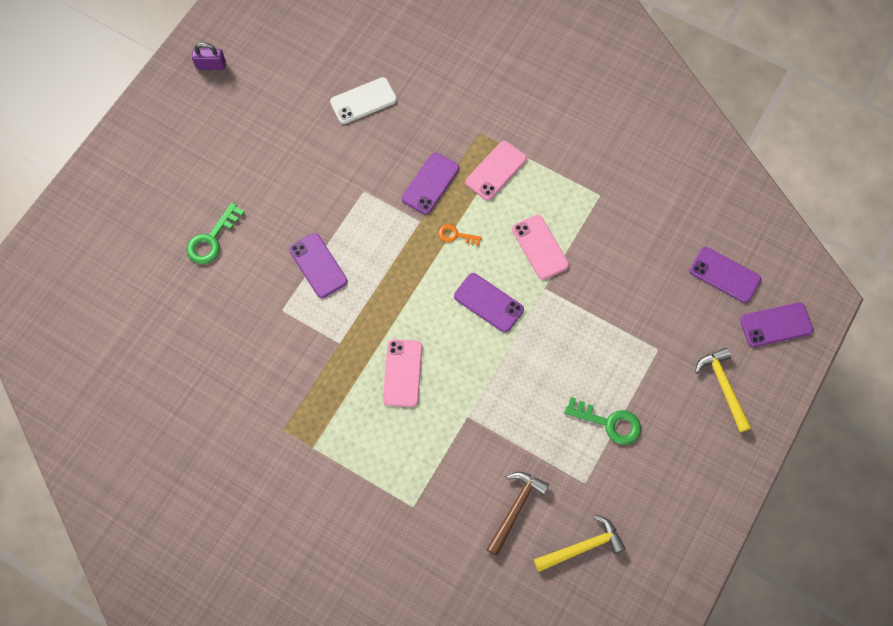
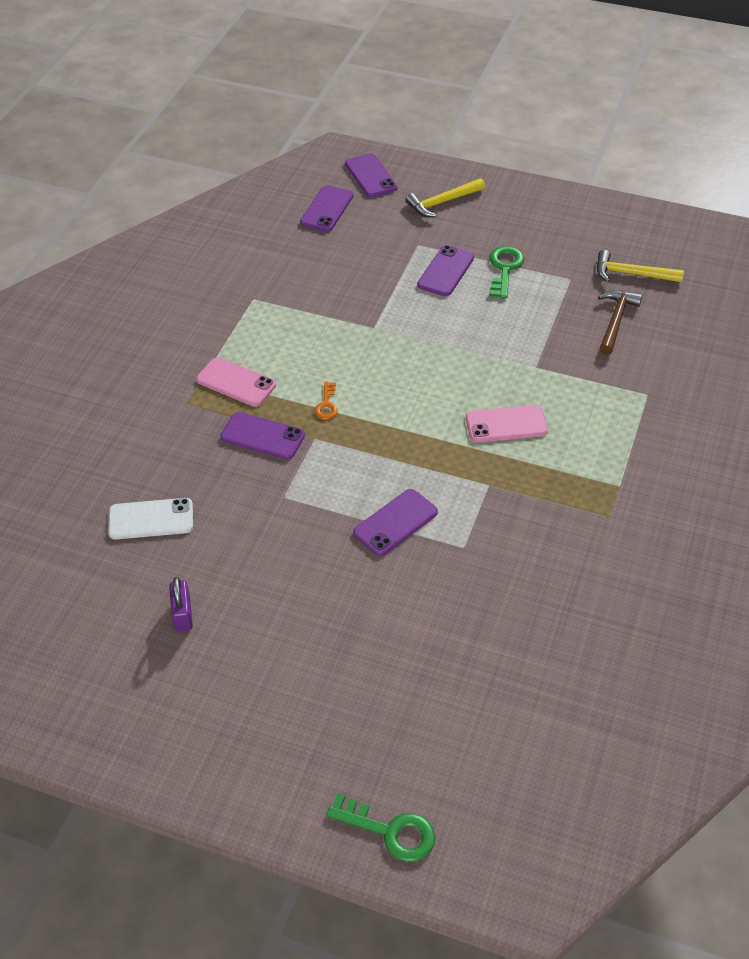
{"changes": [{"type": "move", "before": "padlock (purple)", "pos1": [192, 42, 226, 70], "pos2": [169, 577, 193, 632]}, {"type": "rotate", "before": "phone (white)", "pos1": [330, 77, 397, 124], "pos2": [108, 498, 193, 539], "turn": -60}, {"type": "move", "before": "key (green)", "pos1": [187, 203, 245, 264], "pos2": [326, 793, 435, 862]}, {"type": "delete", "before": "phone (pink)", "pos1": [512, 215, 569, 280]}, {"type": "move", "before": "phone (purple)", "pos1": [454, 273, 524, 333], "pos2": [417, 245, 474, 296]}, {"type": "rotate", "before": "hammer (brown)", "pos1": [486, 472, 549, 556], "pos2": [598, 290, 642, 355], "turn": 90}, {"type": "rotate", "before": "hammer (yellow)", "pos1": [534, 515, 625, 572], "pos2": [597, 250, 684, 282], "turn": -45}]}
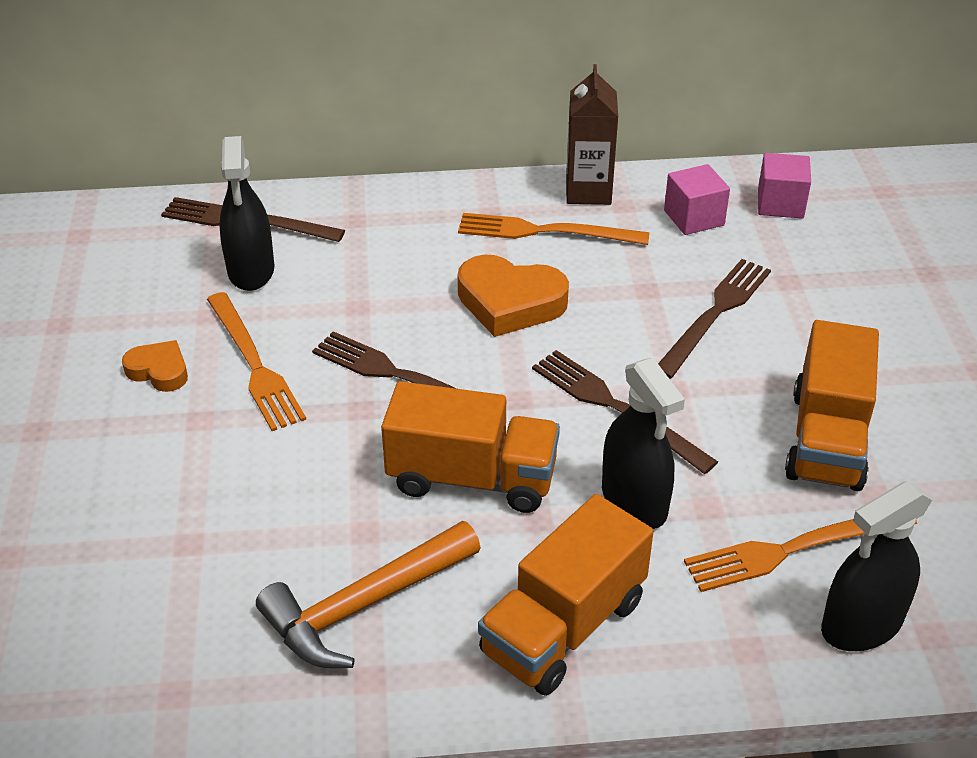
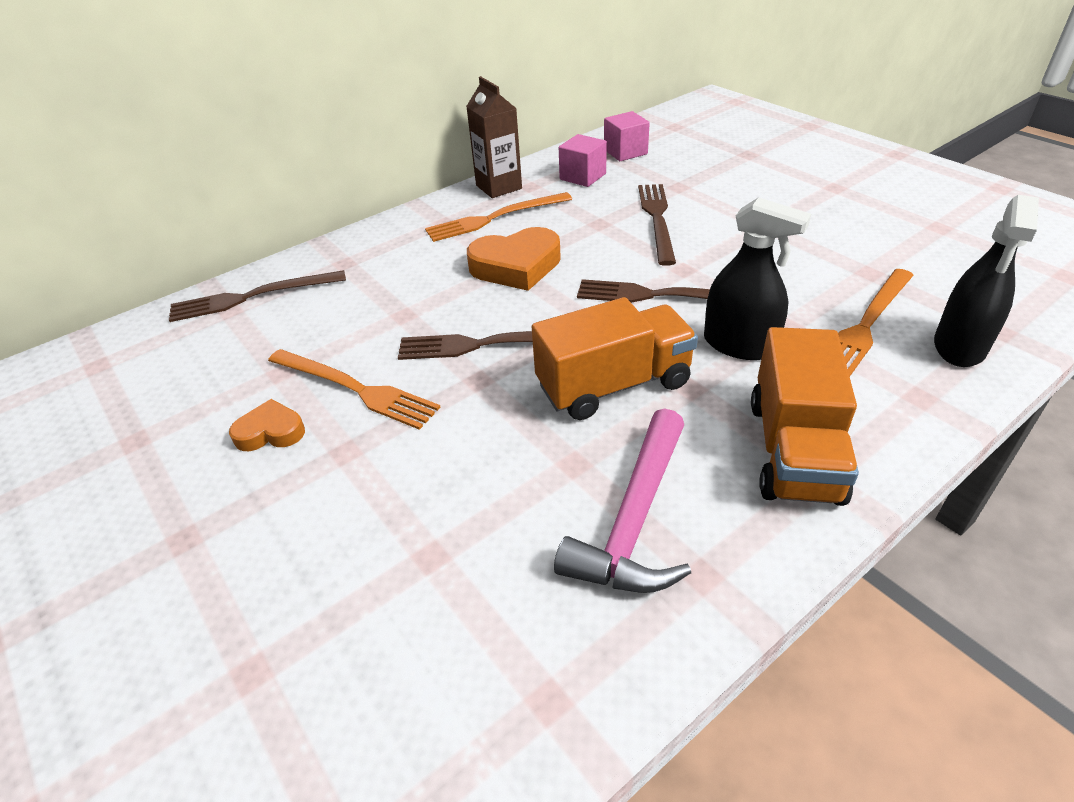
{"changes": [{"type": "delete", "before": "spray bottle (black)", "pos1": [219, 136, 275, 291]}, {"type": "delete", "before": "truck (orange)", "pos1": [785, 320, 879, 491]}, {"type": "recolor", "before": "hammer (orange)", "after": "hammer (pink)", "pos1": [256, 521, 481, 668], "pos2": [554, 408, 691, 593]}]}
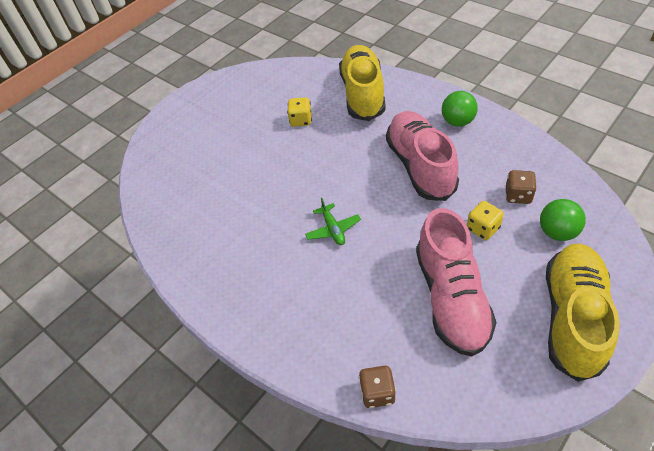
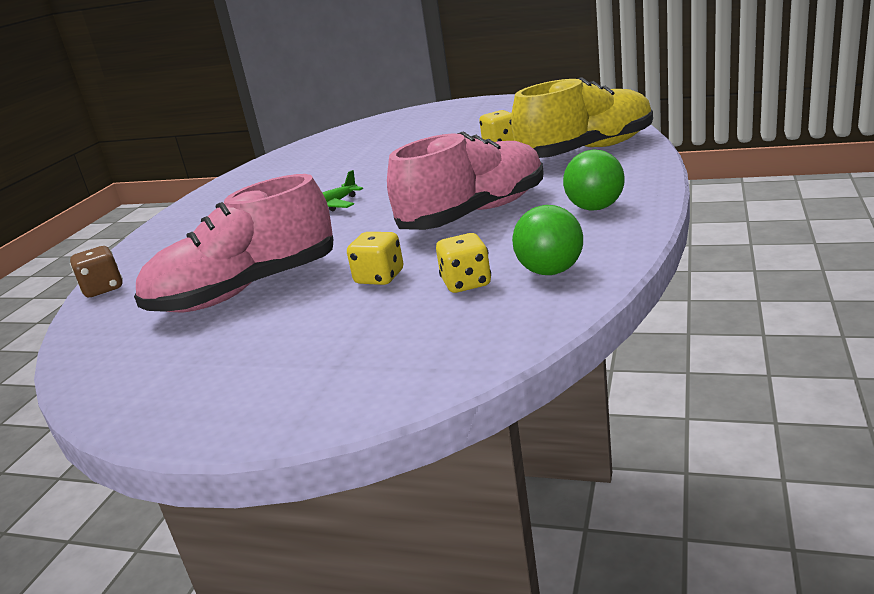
{"changes": [{"type": "recolor", "before": "dice (brown)", "after": "dice (yellow)", "pos1": [506, 170, 537, 204], "pos2": [436, 233, 491, 293]}, {"type": "move", "before": "ball (green)", "pos1": [540, 199, 586, 241], "pos2": [512, 205, 583, 275]}, {"type": "delete", "before": "shoe (yellow)", "pos1": [546, 244, 620, 382]}]}
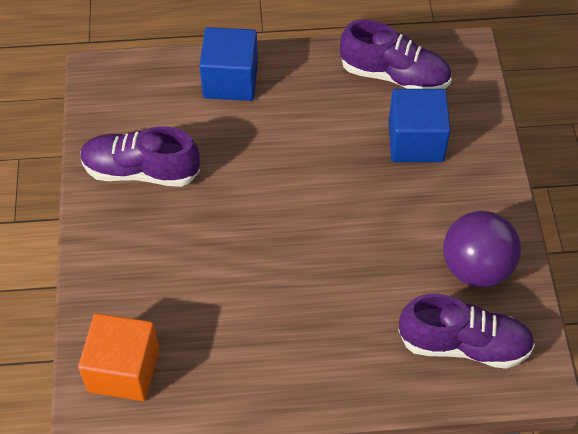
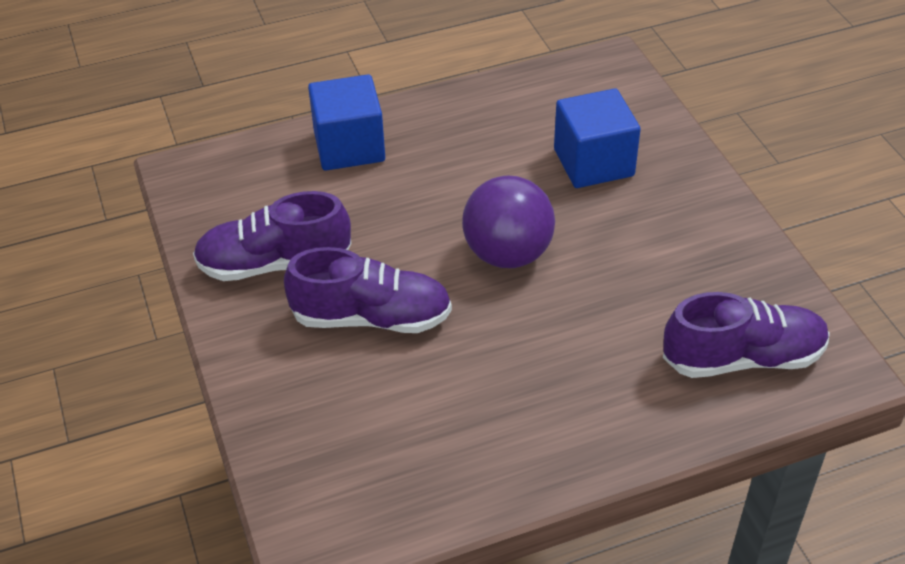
{"changes": [{"type": "move", "before": "shoe (purple)", "pos1": [340, 20, 452, 89], "pos2": [284, 247, 452, 333]}, {"type": "move", "before": "ball (purple)", "pos1": [443, 211, 521, 287], "pos2": [462, 176, 555, 268]}, {"type": "delete", "before": "cube (orange)", "pos1": [78, 313, 159, 401]}]}
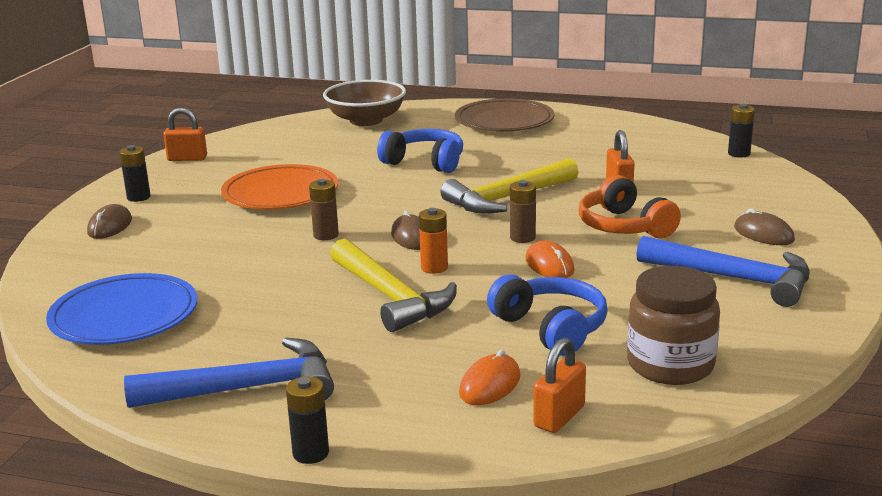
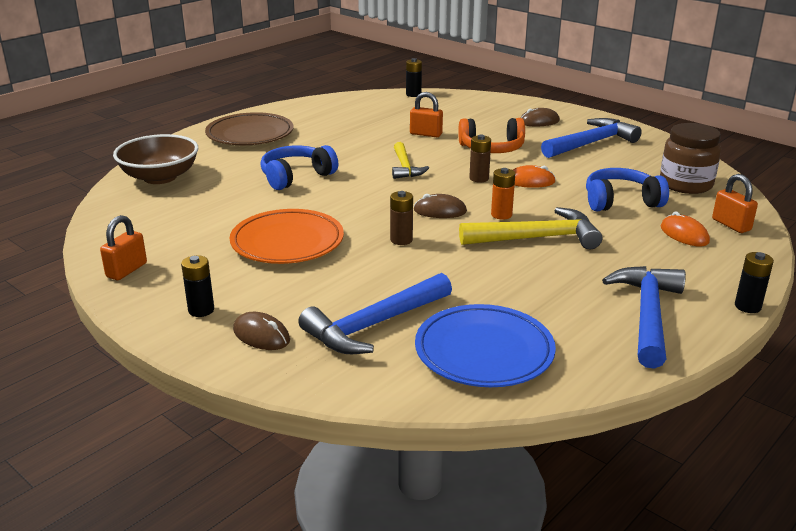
{"changes": [{"type": "resize", "before": "hammer (yellow)", "pos1": [440, 158, 578, 214], "pos2": [392, 142, 429, 179], "scale": 0.62}, {"type": "insert", "after": "hammer (blue)", "pos2": [298, 273, 452, 354]}]}
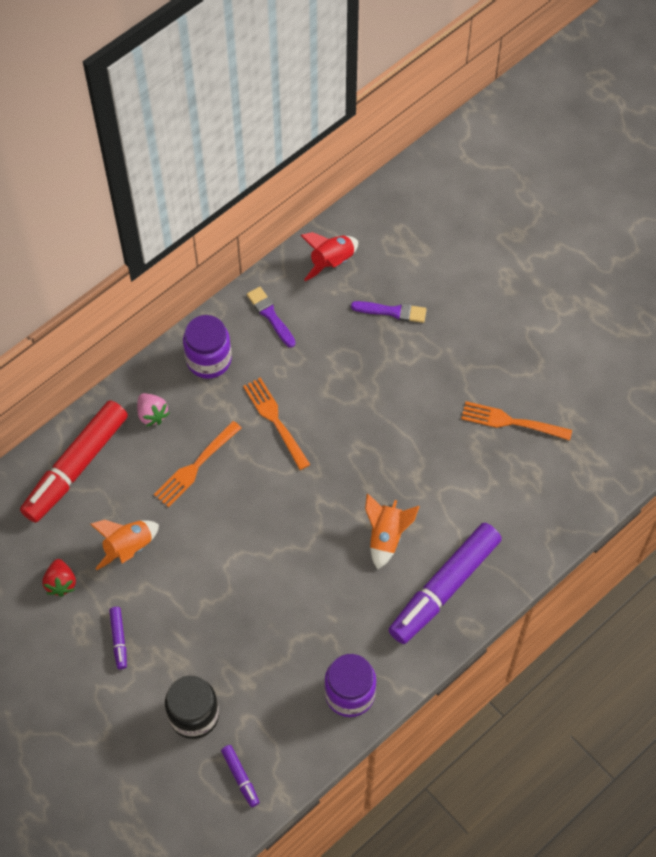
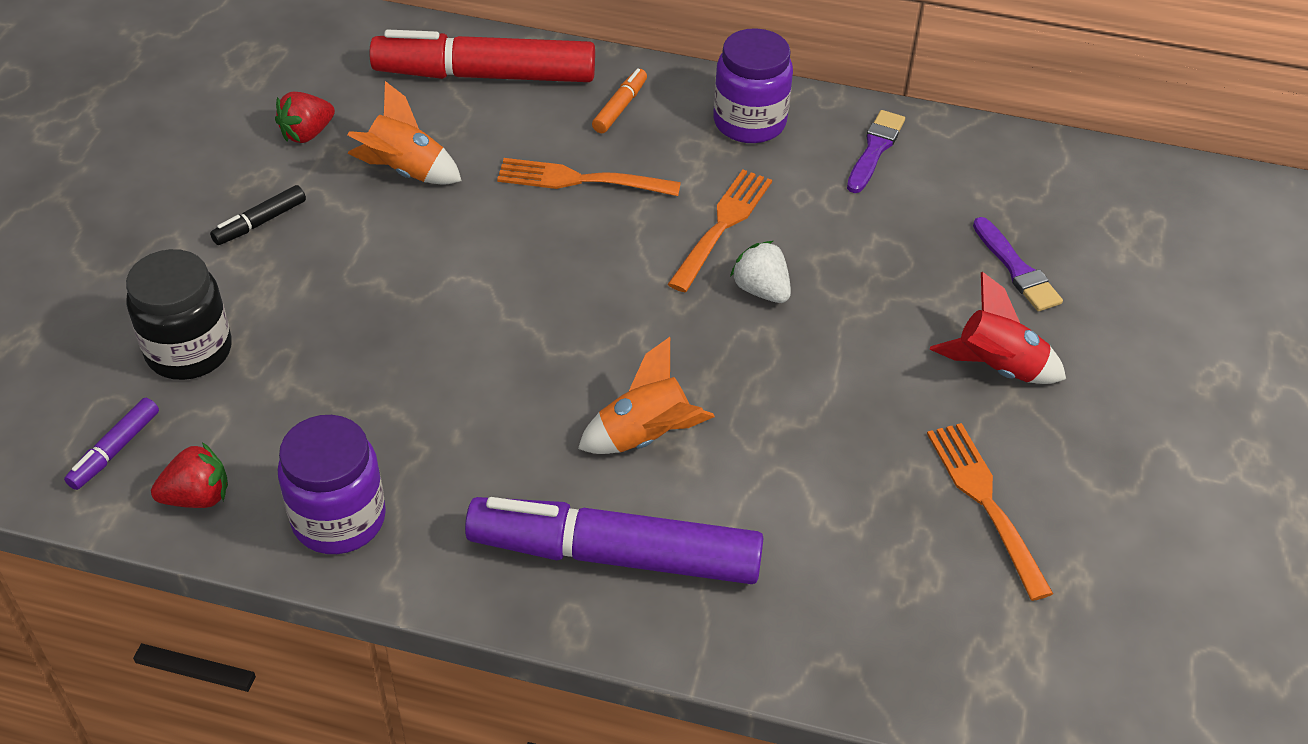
{"changes": [{"type": "move", "before": "rocket (red)", "pos1": [300, 232, 358, 281], "pos2": [930, 272, 1066, 384]}, {"type": "replace", "before": "strawberry (pink)", "after": "marker (orange)", "pos1": [137, 393, 170, 427], "pos2": [592, 68, 647, 133]}, {"type": "recolor", "before": "marker (purple)", "after": "marker (black)", "pos1": [109, 607, 127, 669], "pos2": [210, 185, 306, 245]}, {"type": "insert", "after": "strawberry (white)", "pos2": [730, 241, 791, 303]}, {"type": "insert", "after": "strawberry (red)", "pos2": [151, 442, 228, 508]}]}
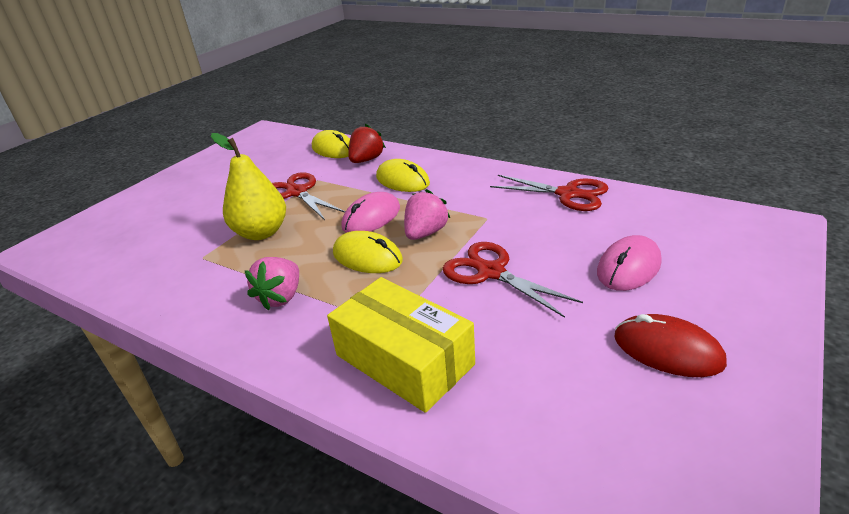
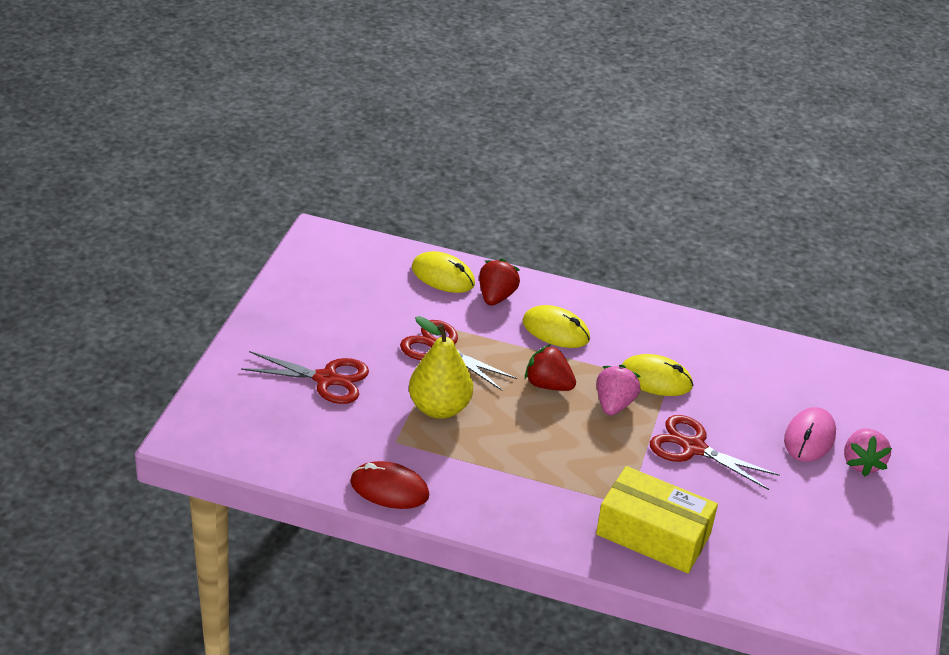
{"changes": [{"type": "move", "before": "scissors (red)", "pos1": [490, 175, 609, 211], "pos2": [241, 351, 369, 404]}, {"type": "replace", "before": "mouse (pink)", "after": "strawberry (red)", "pos1": [341, 192, 400, 233], "pos2": [525, 344, 576, 391]}, {"type": "move", "before": "mouse (yellow)", "pos1": [333, 231, 403, 273], "pos2": [622, 354, 693, 396]}, {"type": "move", "before": "strawberry (pink)", "pos1": [244, 257, 299, 310], "pos2": [844, 428, 892, 477]}, {"type": "move", "before": "mouse (red)", "pos1": [614, 314, 727, 377], "pos2": [350, 461, 429, 509]}]}
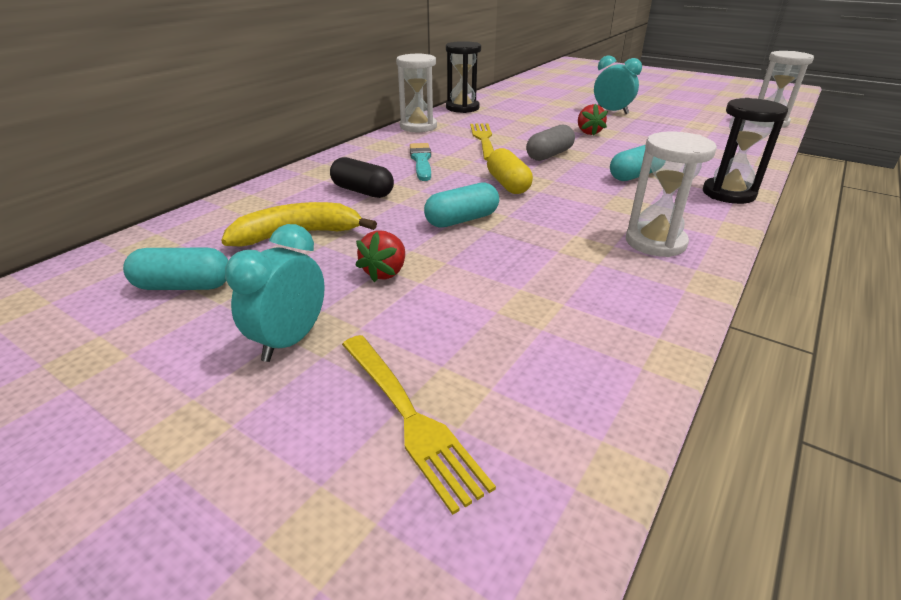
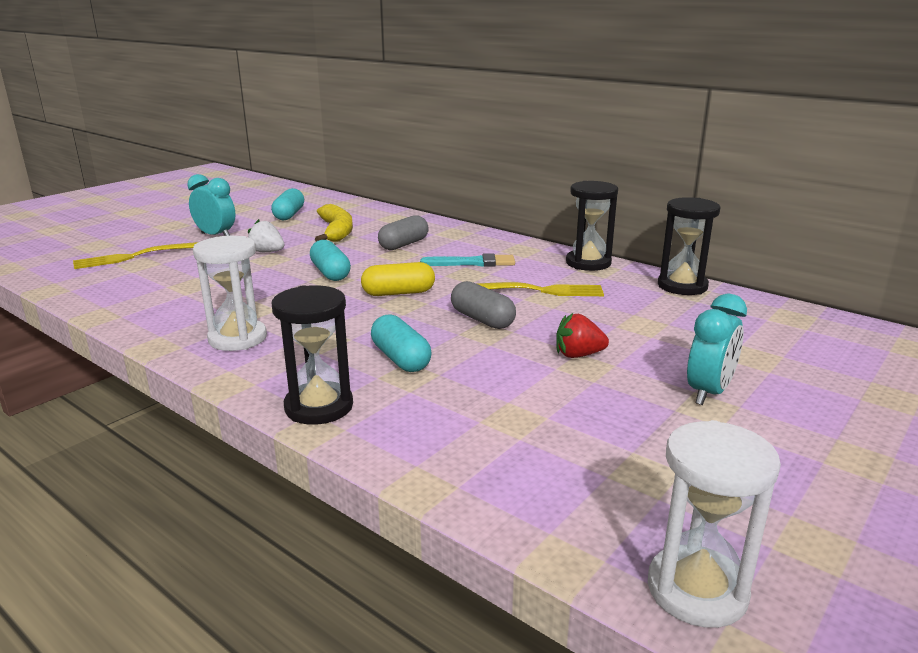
{"changes": [{"type": "recolor", "before": "hourglass (white)", "after": "hourglass (black)", "pos1": [396, 53, 437, 132], "pos2": [566, 181, 618, 271]}, {"type": "recolor", "before": "capsule (black)", "after": "capsule (grey)", "pos1": [330, 157, 394, 198], "pos2": [378, 215, 429, 250]}, {"type": "recolor", "before": "strawberry (red)", "after": "strawberry (white)", "pos1": [355, 230, 405, 282], "pos2": [248, 219, 284, 252]}]}
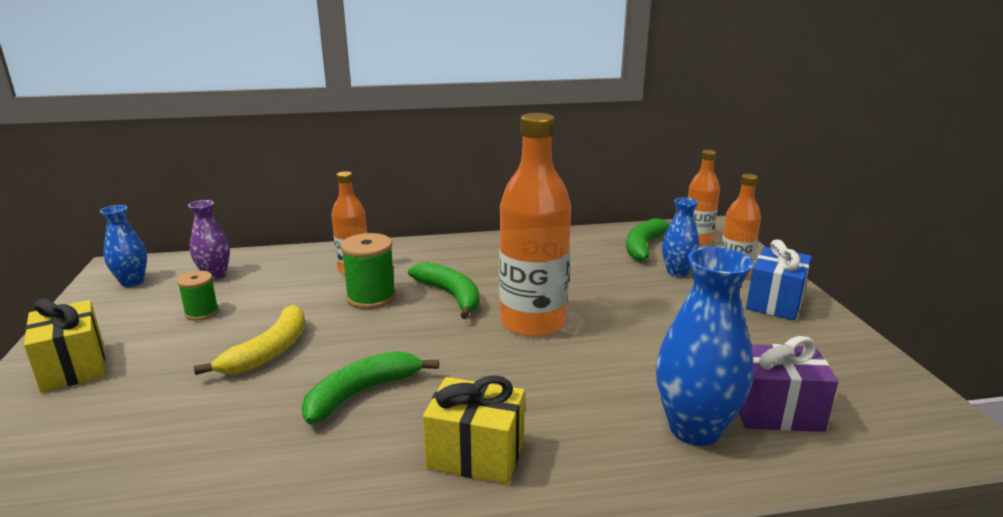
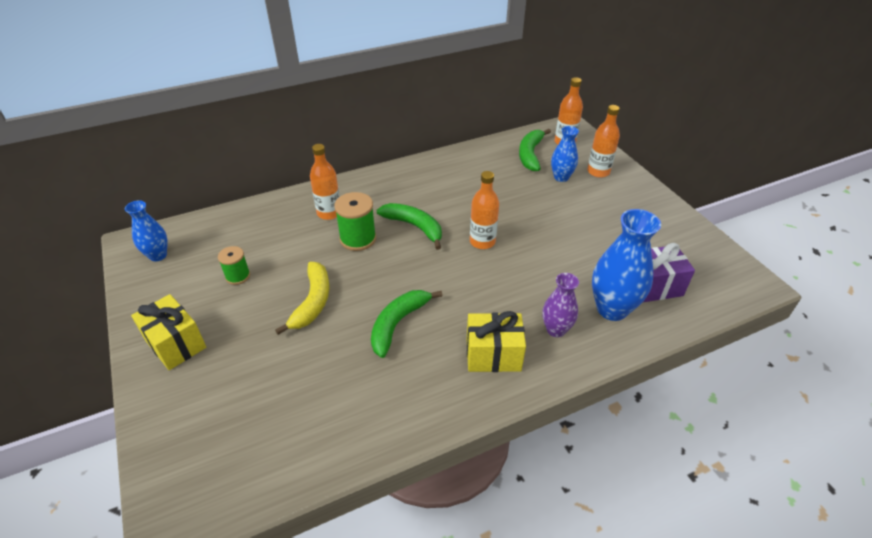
{"changes": [{"type": "resize", "before": "bottle (orange)", "pos1": [499, 113, 571, 337], "pos2": [470, 171, 499, 249], "scale": 0.56}, {"type": "move", "before": "vase (purple)", "pos1": [188, 200, 230, 280], "pos2": [543, 273, 579, 337]}, {"type": "delete", "before": "gift (blue)", "pos1": [746, 239, 812, 320]}]}
